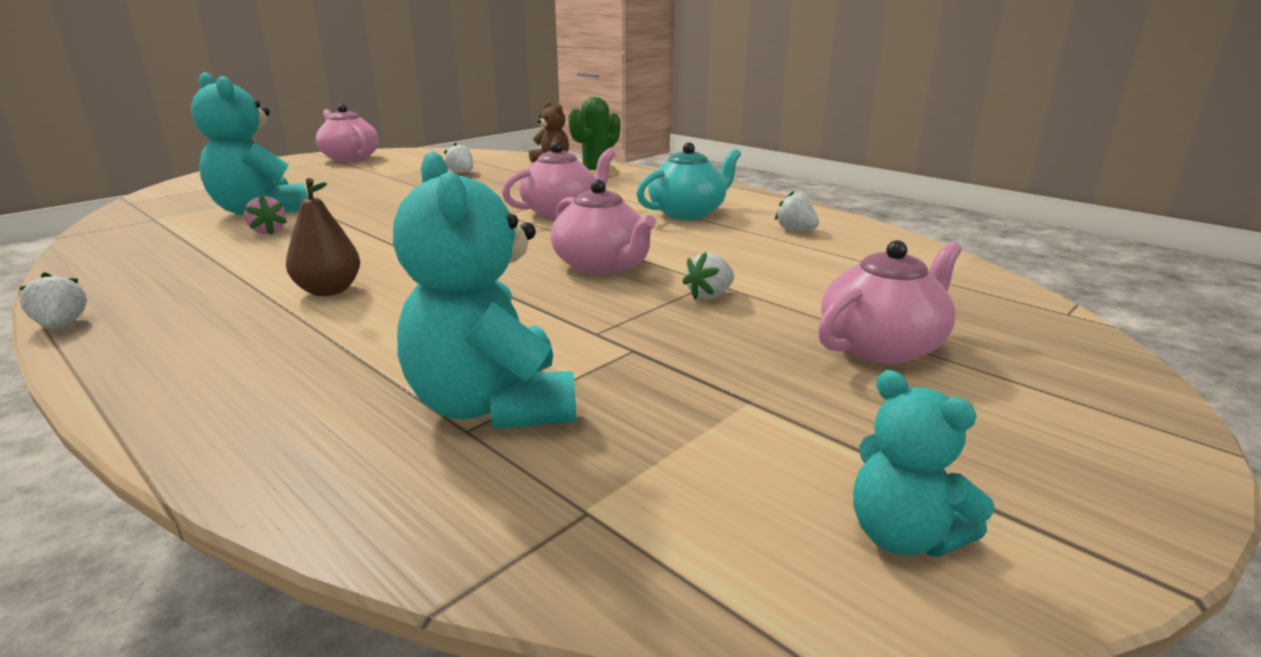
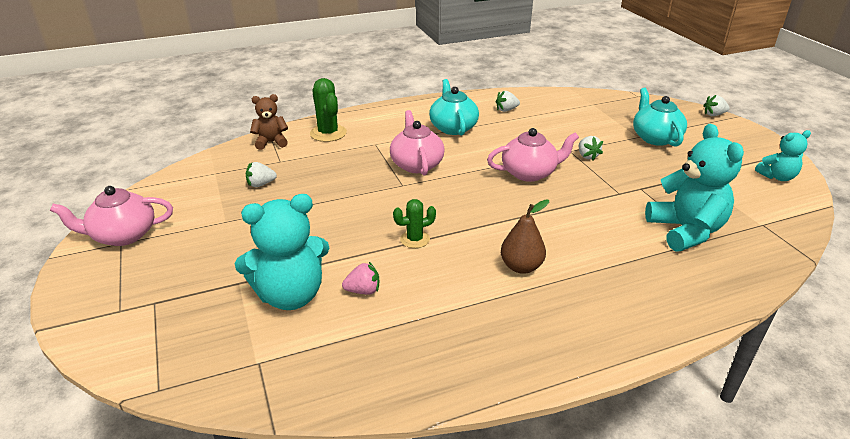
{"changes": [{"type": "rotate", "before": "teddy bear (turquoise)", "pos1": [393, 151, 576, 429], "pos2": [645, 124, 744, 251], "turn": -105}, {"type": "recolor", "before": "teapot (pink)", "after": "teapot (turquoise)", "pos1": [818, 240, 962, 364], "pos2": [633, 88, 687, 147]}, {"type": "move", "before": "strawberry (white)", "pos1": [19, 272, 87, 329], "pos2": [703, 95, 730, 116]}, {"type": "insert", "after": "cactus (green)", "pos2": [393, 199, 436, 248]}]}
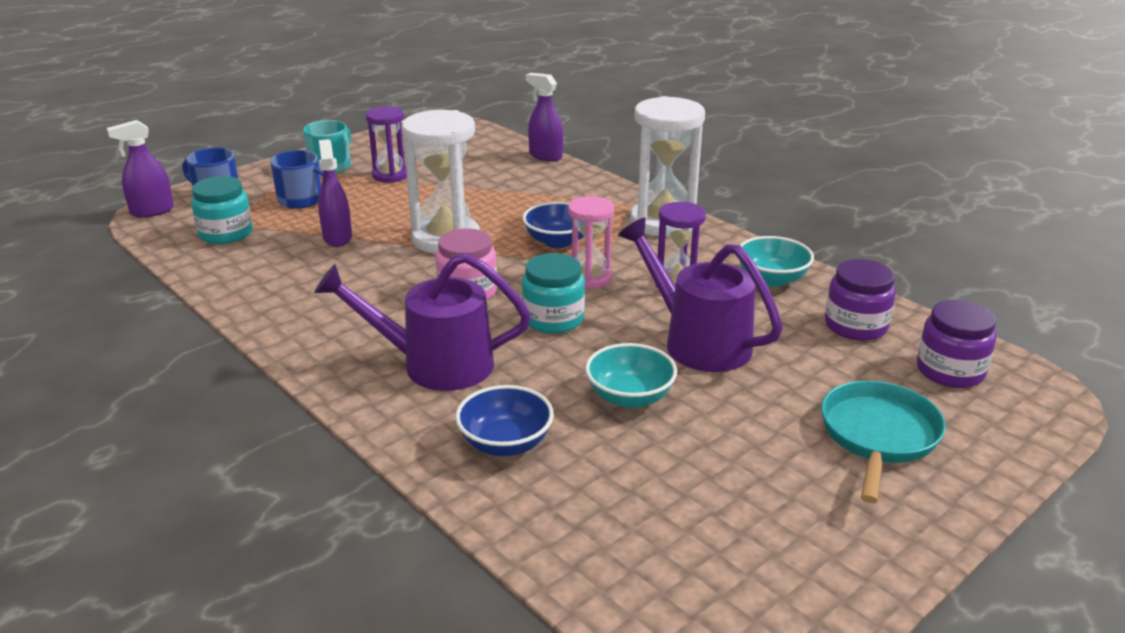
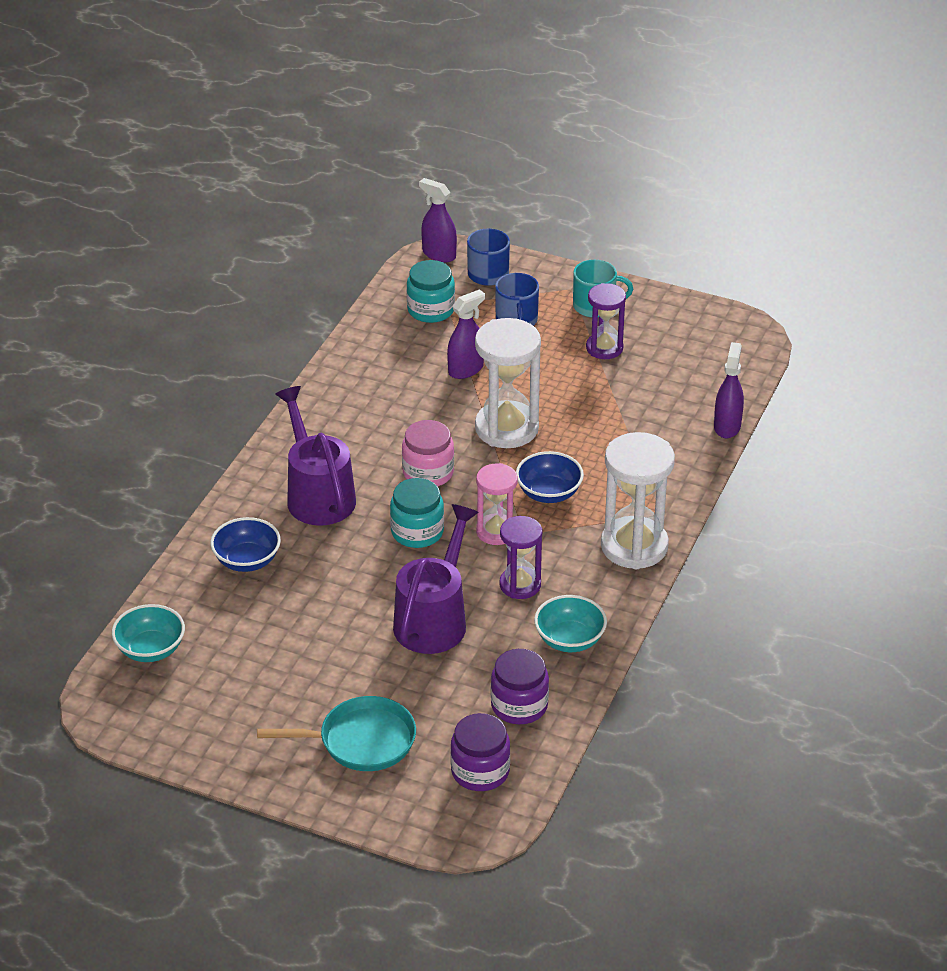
{"changes": [{"type": "move", "before": "bowl (turquoise)", "pos1": [585, 343, 677, 408], "pos2": [112, 604, 185, 662]}]}
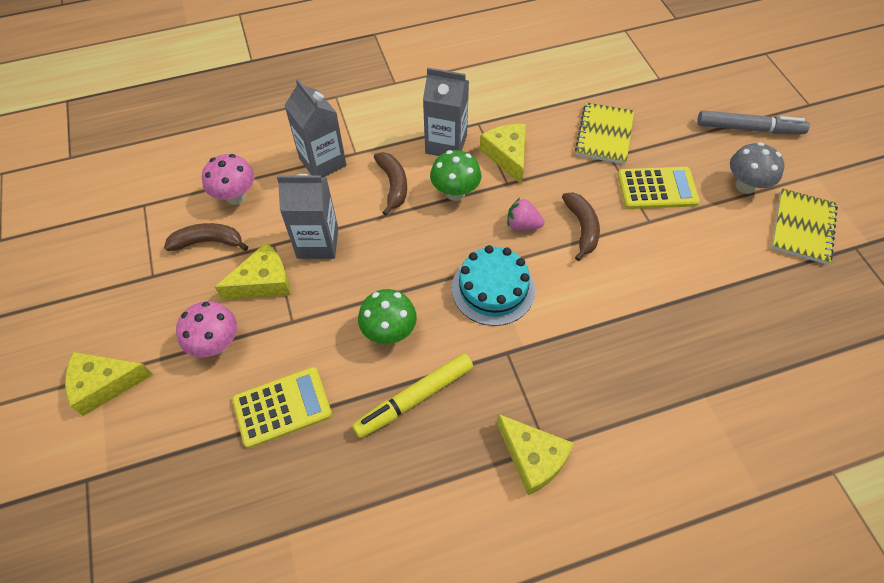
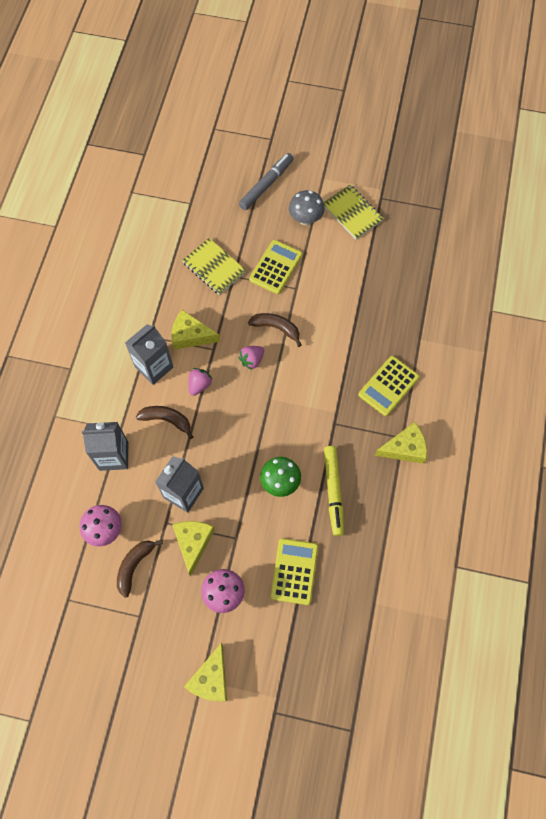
{"changes": [{"type": "replace", "before": "mushroom (green)", "after": "strawberry (pink)", "pos1": [430, 150, 481, 201], "pos2": [188, 368, 212, 396]}, {"type": "delete", "before": "cake (turquoise)", "pos1": [452, 245, 535, 326]}, {"type": "insert", "after": "calculator (yellow)", "pos2": [358, 356, 420, 416]}]}
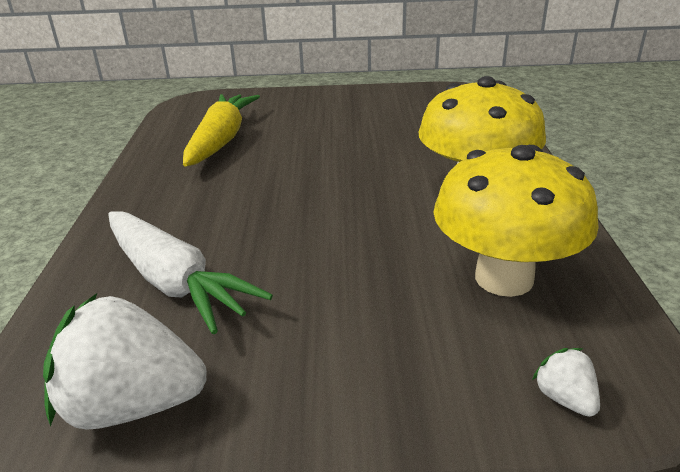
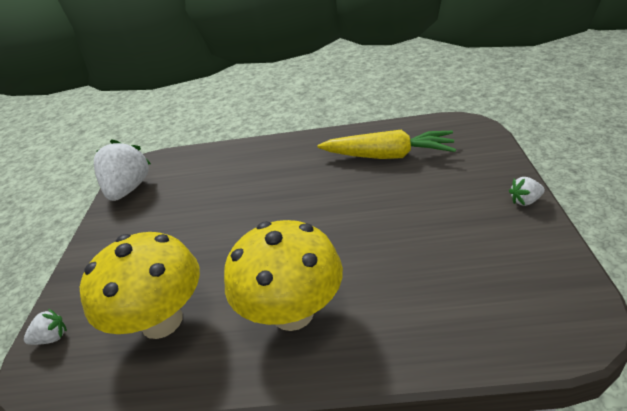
{"changes": [{"type": "delete", "before": "carrot (white)", "pos1": [108, 211, 273, 334]}, {"type": "insert", "after": "strawberry (white)", "pos2": [509, 177, 545, 206]}]}
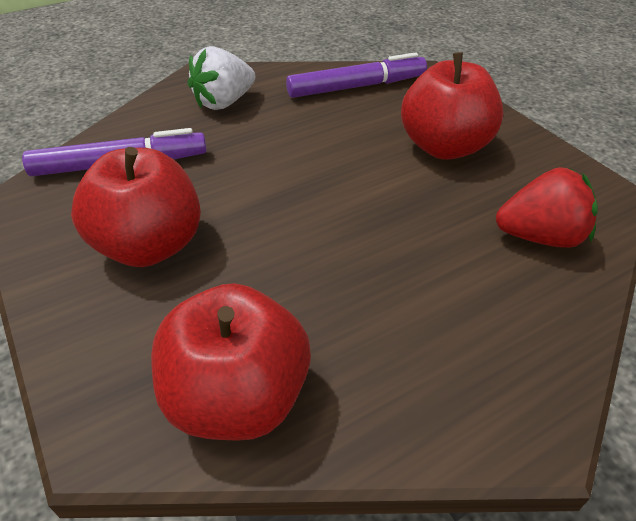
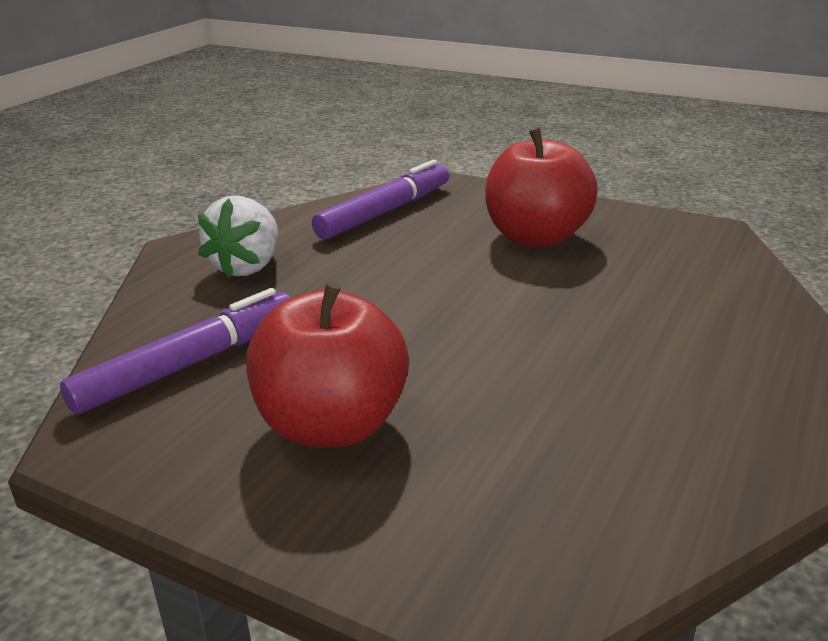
{"changes": [{"type": "delete", "before": "strawberry (red)", "pos1": [496, 167, 598, 248]}, {"type": "delete", "before": "apple (red)", "pos1": [151, 283, 311, 441]}]}
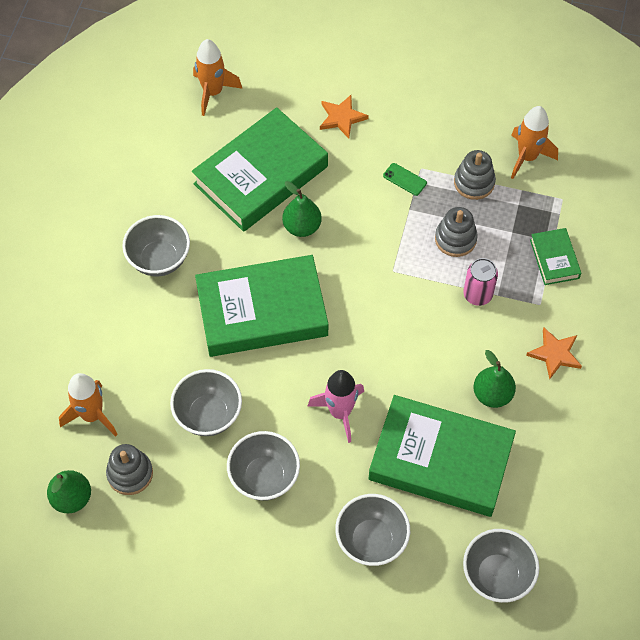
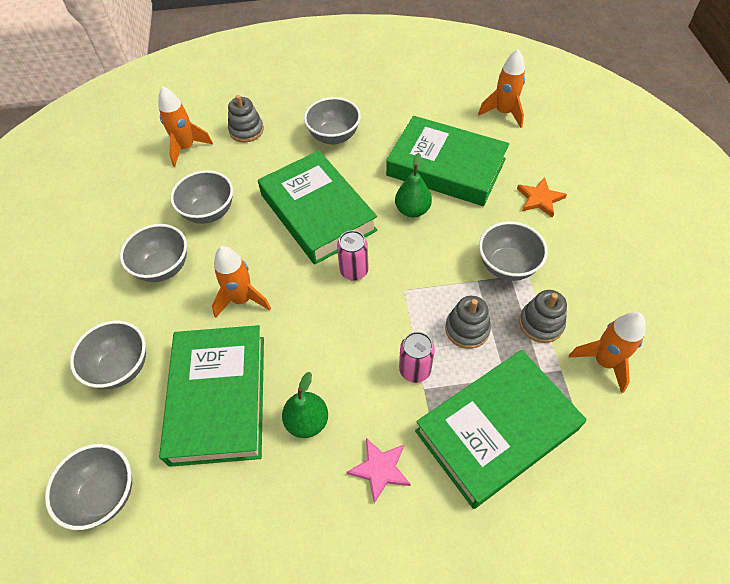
{"changes": [{"type": "replace", "before": "phone (green)", "after": "bowl (grey)", "pos1": [383, 163, 427, 196], "pos2": [479, 221, 548, 281]}, {"type": "resize", "before": "book (green)", "pos1": [530, 228, 581, 285], "pos2": [415, 350, 586, 509], "scale": 2.18}, {"type": "recolor", "before": "star (orange)", "after": "star (pink)", "pos1": [526, 328, 582, 379], "pos2": [347, 438, 411, 503]}, {"type": "recolor", "before": "rocket (pink)", "after": "rocket (orange)", "pos1": [308, 370, 364, 443], "pos2": [212, 246, 271, 318]}, {"type": "move", "before": "stacking toy (grey)", "pos1": [106, 444, 153, 495], "pos2": [228, 95, 264, 143]}, {"type": "delete", "before": "pear (green)", "pos1": [47, 470, 91, 513]}, {"type": "insert", "after": "can (pink)", "pos2": [337, 230, 369, 281]}]}
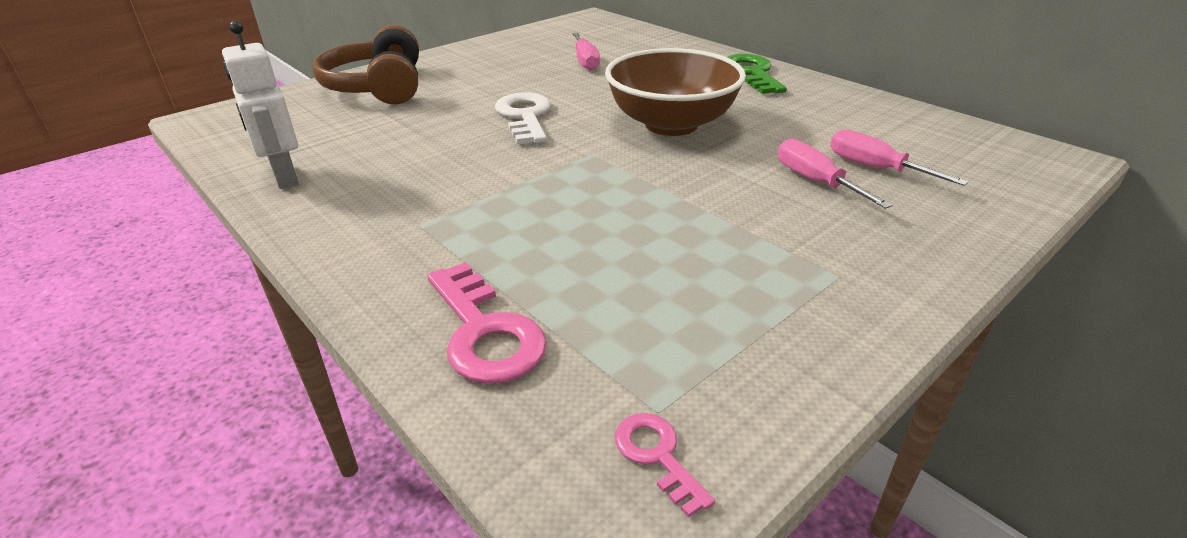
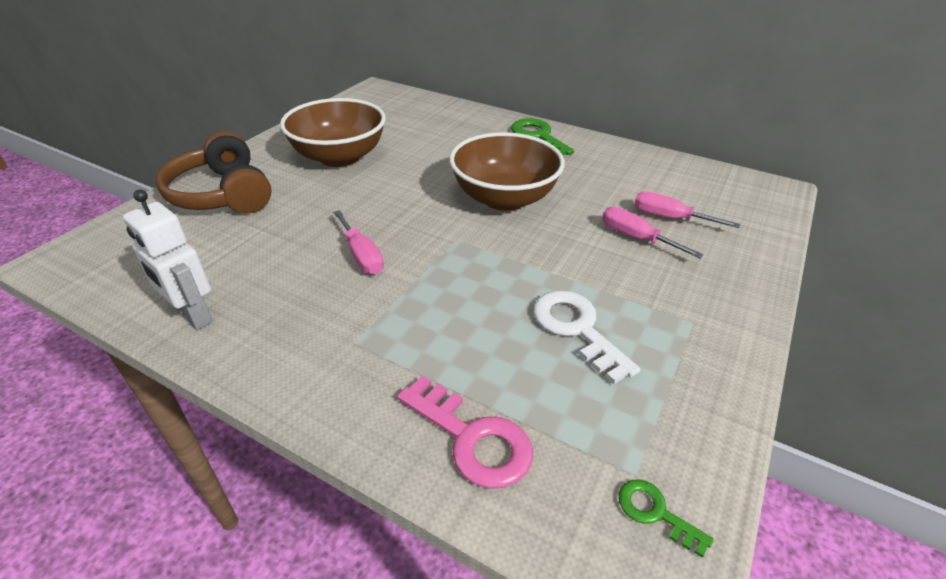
{"changes": [{"type": "move", "before": "screwdriver (pink)", "pos1": [572, 33, 600, 70], "pos2": [333, 210, 384, 274]}, {"type": "move", "before": "key (white)", "pos1": [495, 92, 551, 144], "pos2": [533, 290, 641, 384]}, {"type": "recolor", "before": "key (pink)", "after": "key (green)", "pos1": [615, 413, 715, 518], "pos2": [618, 479, 714, 558]}, {"type": "insert", "after": "bowl (brown)", "pos2": [280, 98, 386, 167]}]}
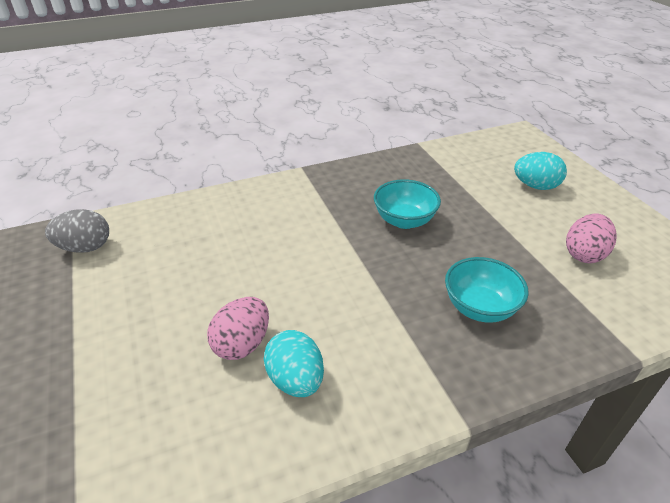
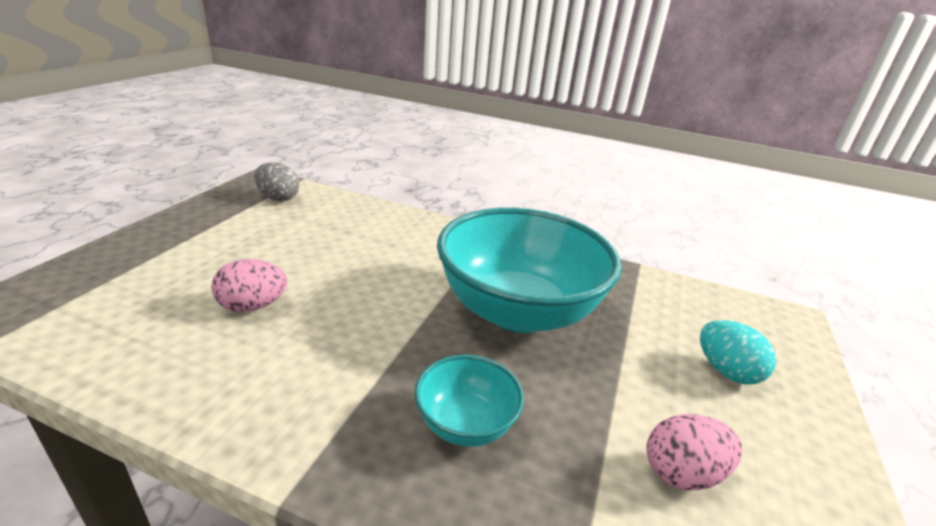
{"changes": [{"type": "resize", "before": "bowl (turquoise)", "pos1": [374, 179, 441, 229], "pos2": [437, 207, 622, 333], "scale": 2.16}, {"type": "delete", "before": "egg (turquoise)", "pos1": [264, 330, 324, 397]}]}
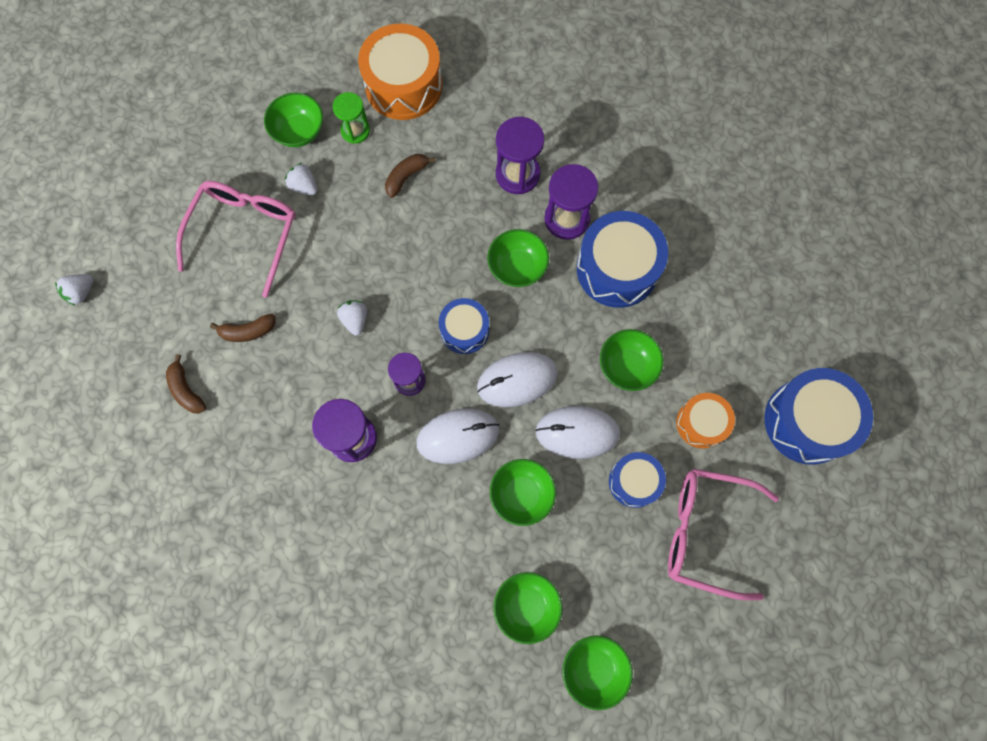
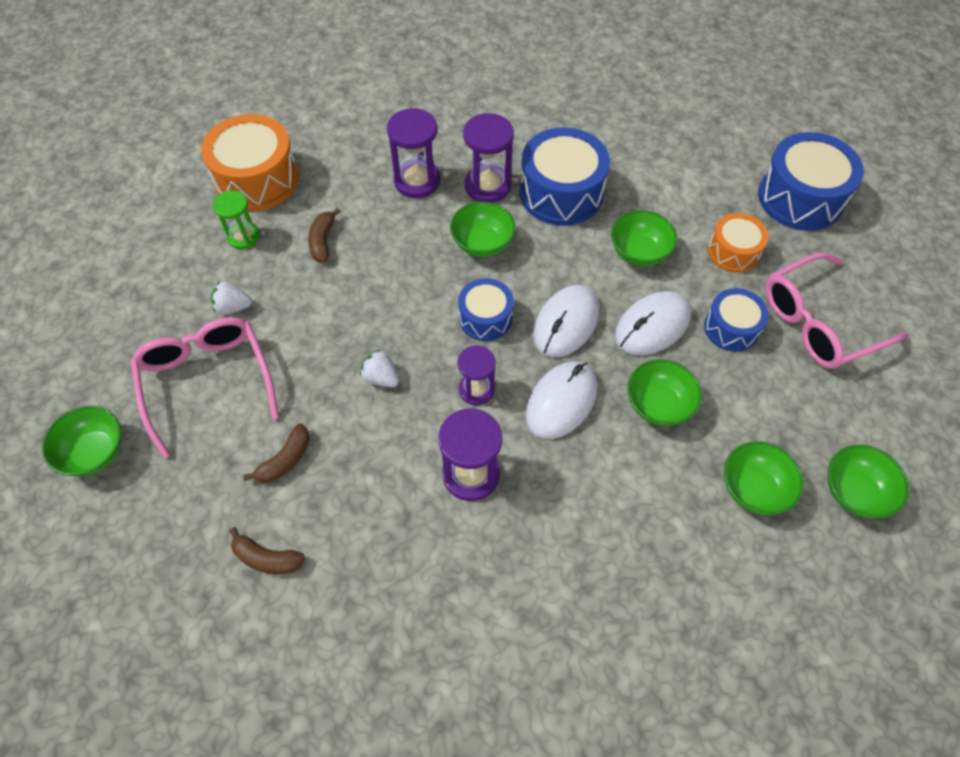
{"changes": [{"type": "move", "before": "bowl (green)", "pos1": [264, 93, 323, 147], "pos2": [42, 406, 121, 476]}, {"type": "delete", "before": "strawberry (white)", "pos1": [55, 274, 94, 306]}]}
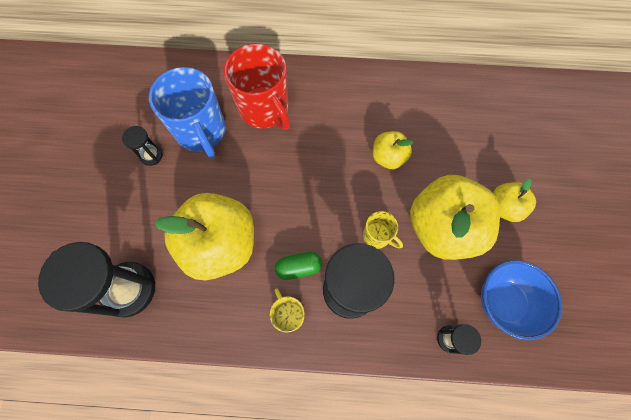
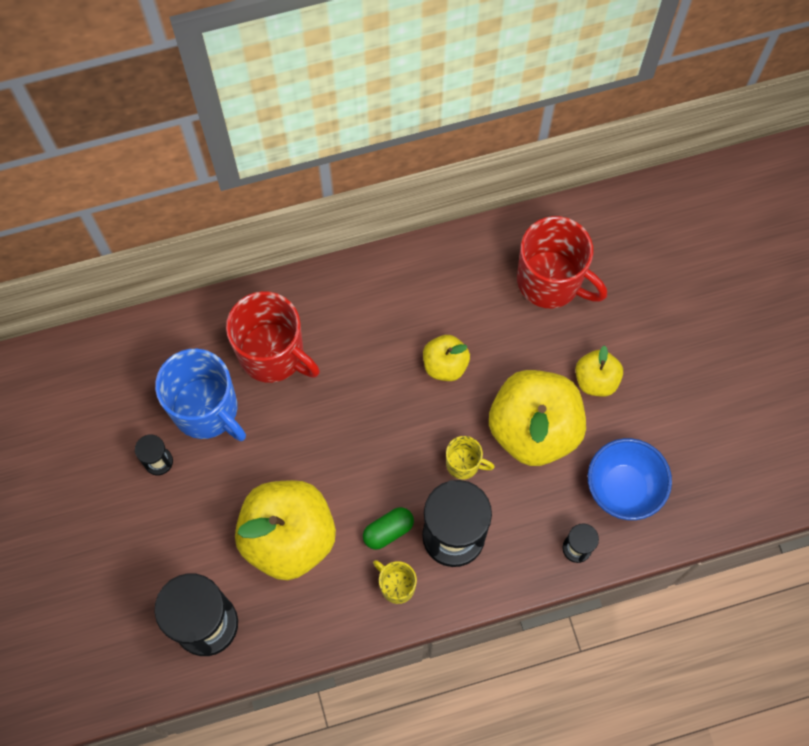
{"changes": [{"type": "insert", "after": "mug (red)", "pos2": [517, 216, 607, 308]}]}
